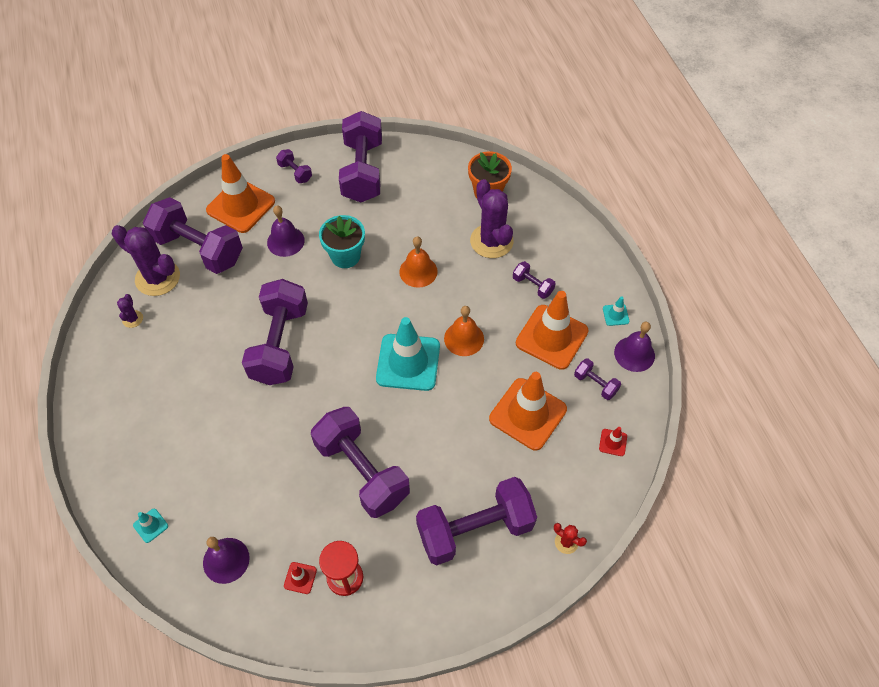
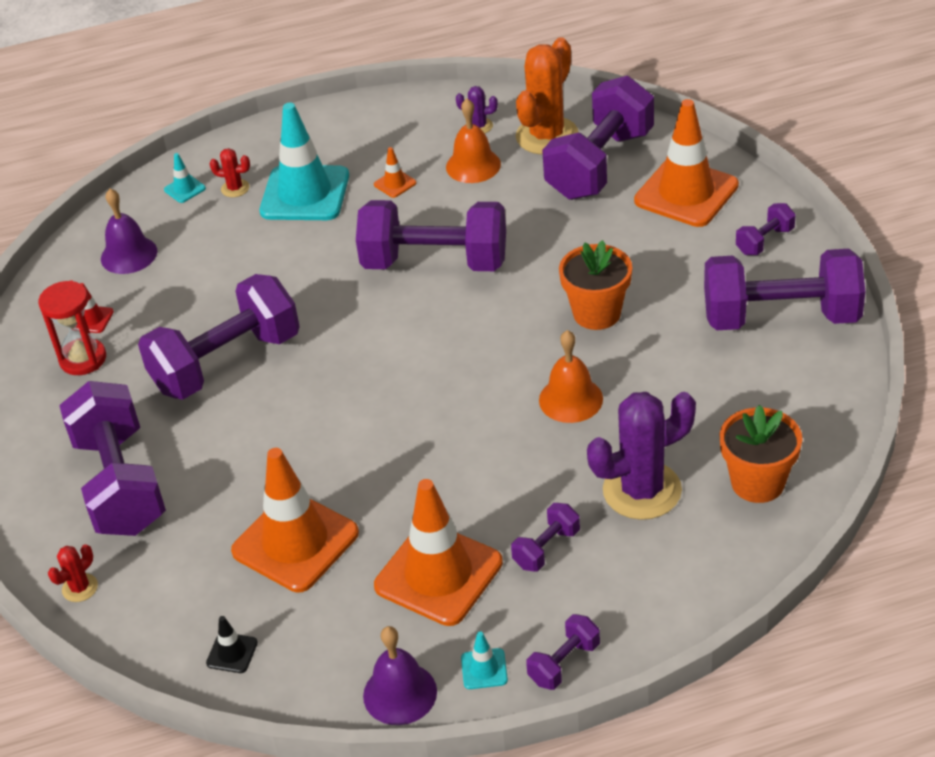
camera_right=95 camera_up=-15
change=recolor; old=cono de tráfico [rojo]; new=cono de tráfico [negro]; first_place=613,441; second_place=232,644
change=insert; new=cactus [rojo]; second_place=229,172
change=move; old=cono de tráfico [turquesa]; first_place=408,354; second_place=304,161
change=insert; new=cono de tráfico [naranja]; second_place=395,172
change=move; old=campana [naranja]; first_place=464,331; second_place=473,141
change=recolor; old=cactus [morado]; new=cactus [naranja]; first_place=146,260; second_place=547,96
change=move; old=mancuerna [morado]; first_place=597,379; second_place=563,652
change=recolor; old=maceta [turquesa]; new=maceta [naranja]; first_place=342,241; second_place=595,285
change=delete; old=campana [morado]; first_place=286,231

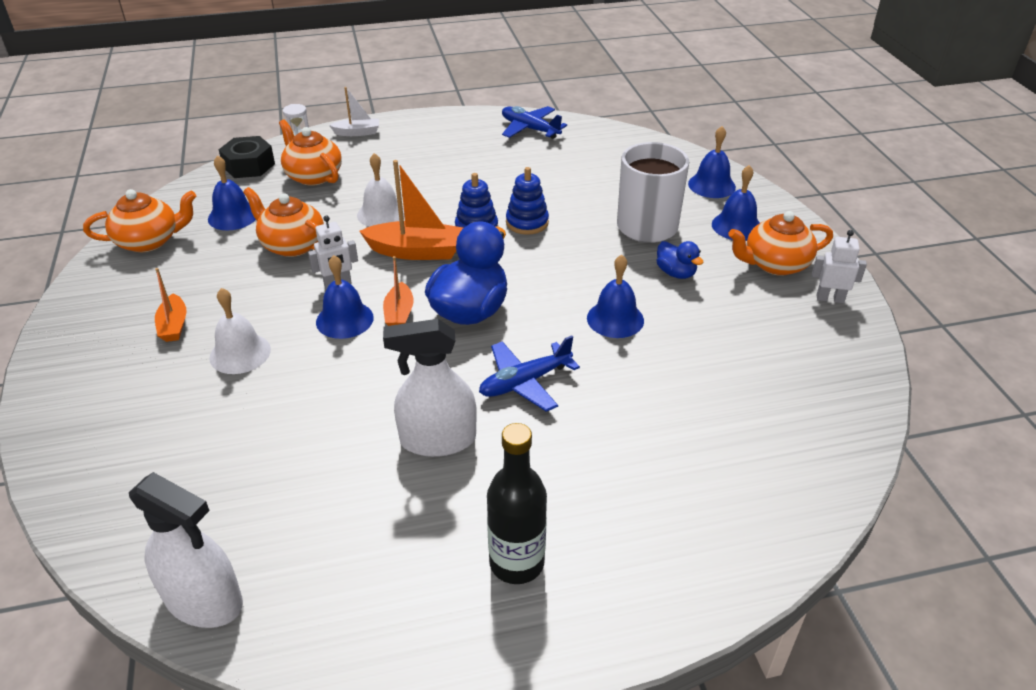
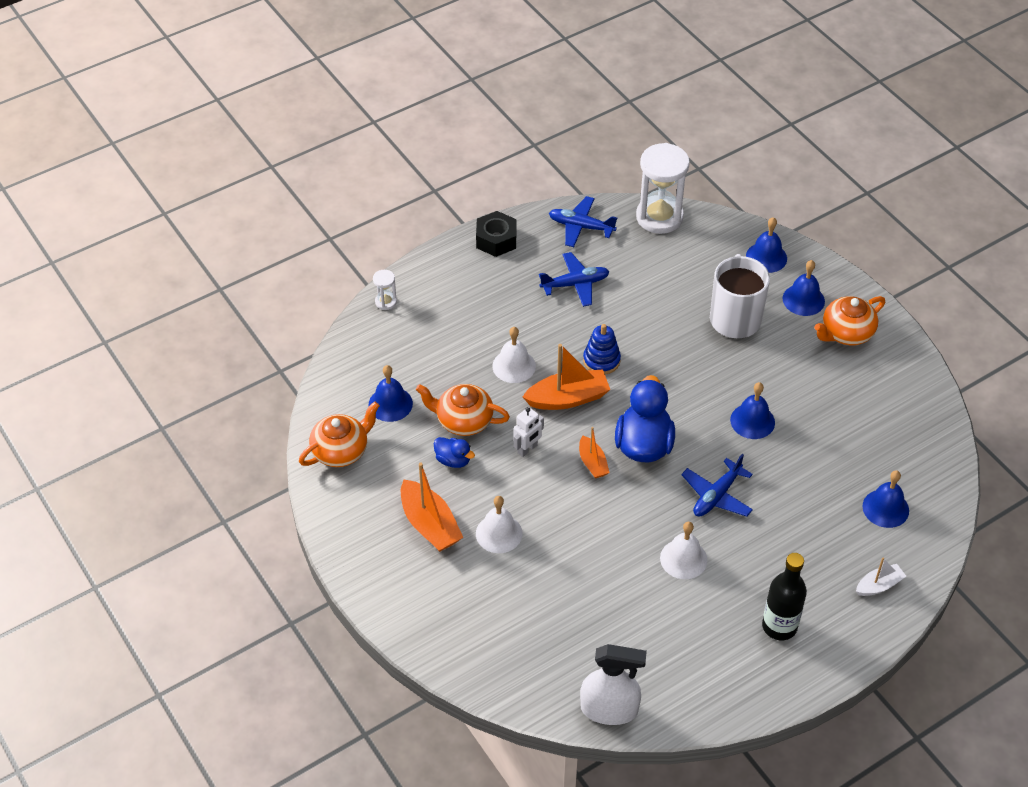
camera_right=-20 camera_up=10
change=resize; old=barco [naranja]; first_place=171,305; second_place=432,507; factor=1.72
change=move; old=pato [azul]; first_place=680,260; second_place=454,452
change=move; old=tuerca [negro]; first_place=247,157; second_place=496,234
change=insert; new=avión [azul]; second_place=574,279
change=insert; new=reloj de arena [blanco]; second_place=663,188
change=replace; old=pulverizador [blanco]; new=campana [blanco]; first_place=430,388; second_place=684,550
change=move; old=barco [blanco]; first_place=354,111; second_place=881,577
change=move; old=campana [azul]; first_place=345,297; second_place=885,499
change=delete; old=tetera [naranja]; first_place=310,152
change=delete; old=juguete apilable [azul]; first_place=527,201
change=delete; old=robot [blanco]; first_place=839,266

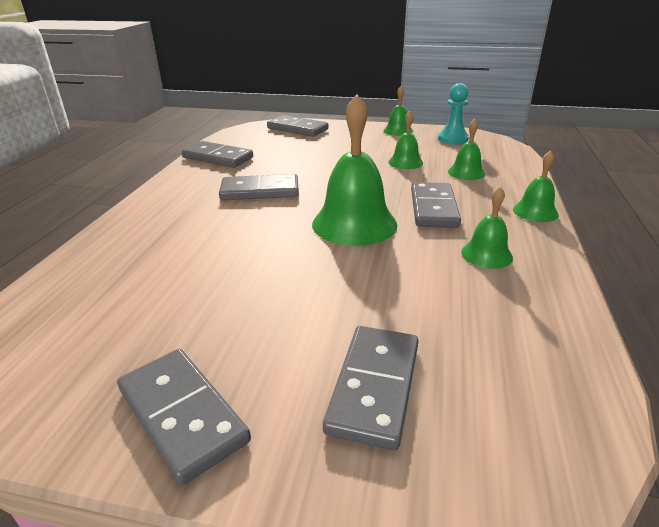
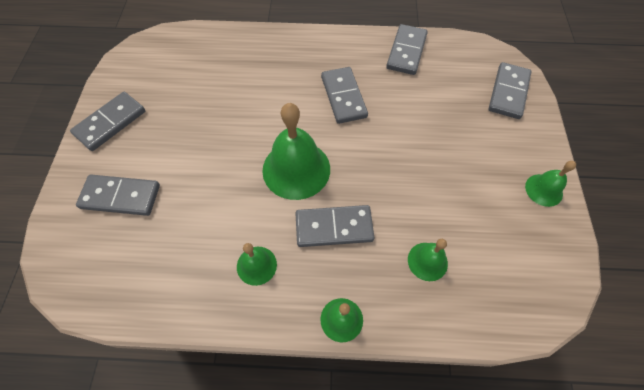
camera_right=80 camera_up=30
change=delete; old=campana [verde]; first_place=405,140
change=delete; old=peón [turquesa]; first_place=453,114

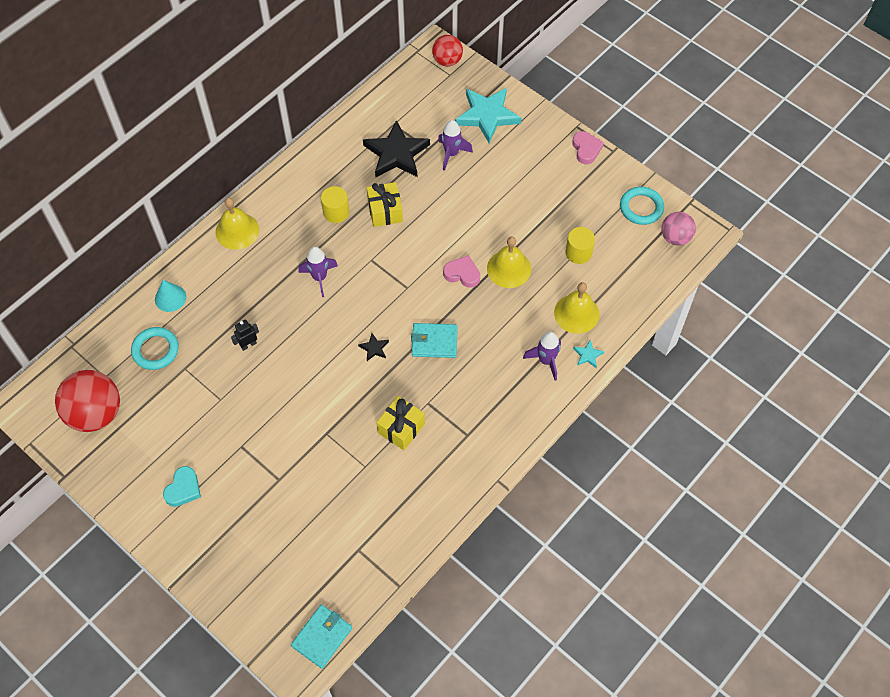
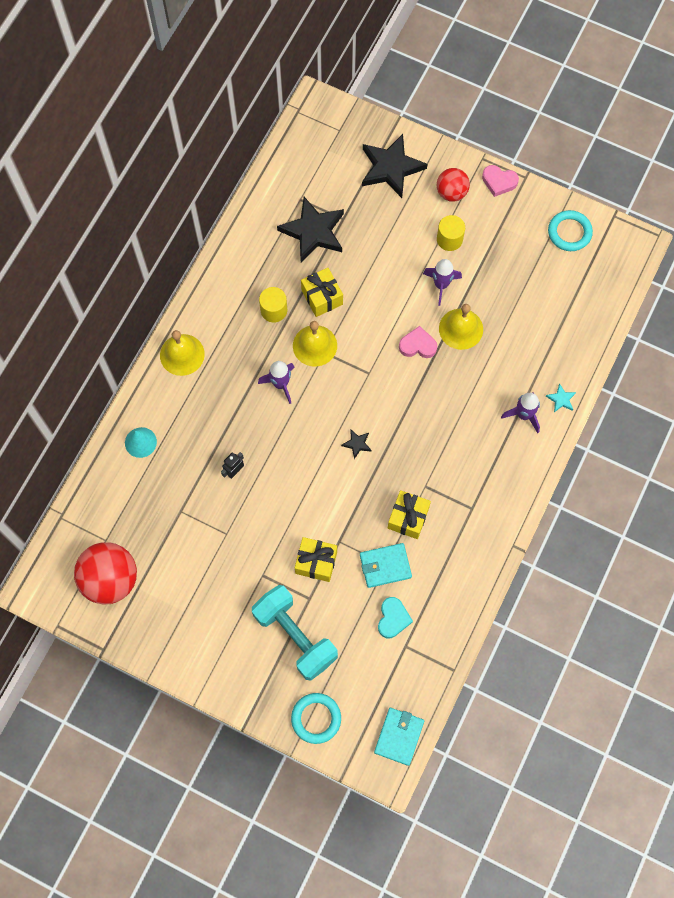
camera_right=-15 camera_up=10
change=insert; new=mancuerna [turquesa]; second_place=295,633
change=move; old=anillo [turquesa]; first_place=155,348; second_place=316,718
change=move; old=campana [amarillo]; first_place=577,308; second_place=315,344
change=insert; new=regalo [amarillo]; second_place=316,559
change=move; old=cartera [turquesa]; first_place=434,340; second_place=386,565
change=recolor; old=estrella [turquesa]; new=estrella [negro]; first_place=488,115; second_place=395,166
change=move; old=corazón [turquesa]; first_place=182,486; second_place=395,617
change=move; old=cohete [morado]; first_place=455,145; second_place=442,282
change=move; old=pelota [rojo]; first_place=447,51; second_place=453,185
change=move; old=cilindro [amarillo]; first_place=580,245; second_place=451,233
change=rotate; old=corazón [rosa]; first_place=588,147; second_place=500,181; degrees=135
change=delete; old=pelota [rosa]; first_place=679,229

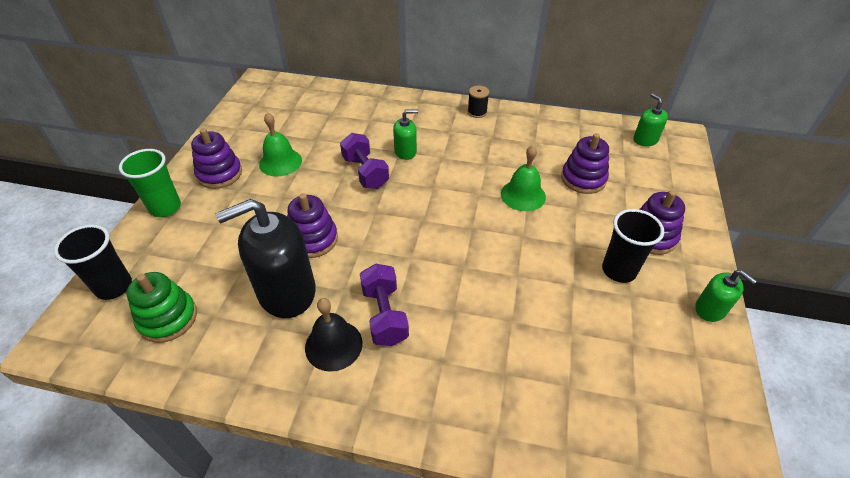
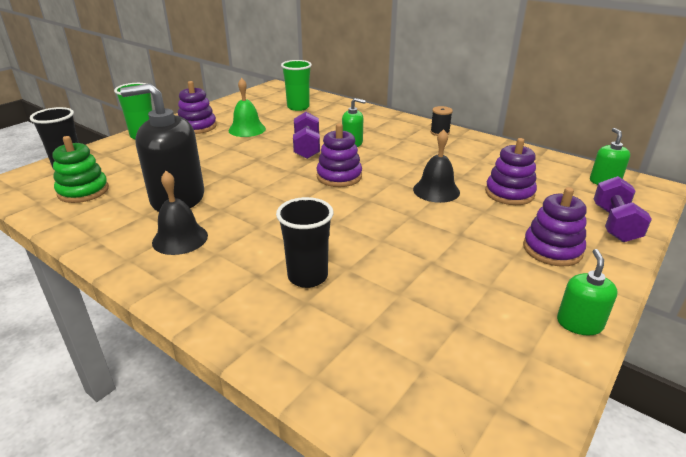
camera_right=25 camera_up=-15
change=move; old=vaso [negro]; first_place=633,246; second_place=304,242
change=insert; new=vaso [verde]; second_place=296,85
change=move; old=juguete apilable [morado]; first_place=312,225; second_place=339,155
change=recolor; old=campana [verde]; new=campana [negro]; first_place=523,178; second_place=436,166
change=rotate; old=dispensador de jabón [verde]; first_place=726,296; second_place=587,292; degrees=-150
change=move; old=mancuerna [morado]; first_place=384,305; second_place=623,209

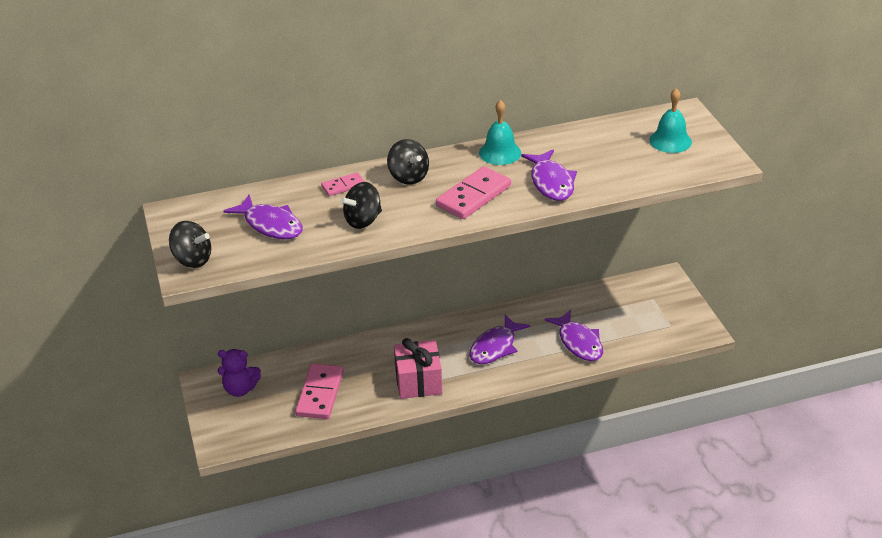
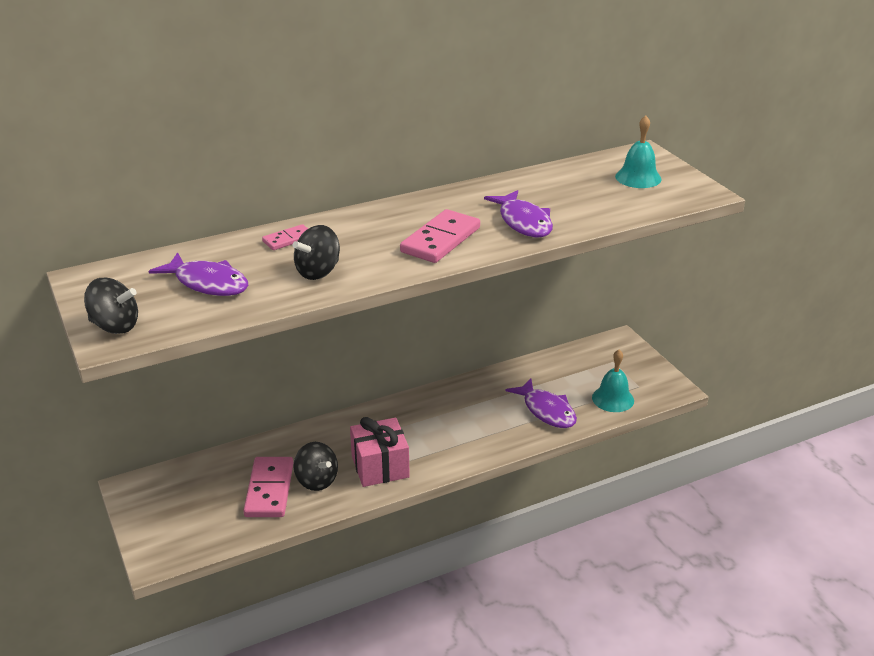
camera_right=-10 camera_up=-5
change=move; old=peonza [negro]; first_place=408,162; second_place=315,466
change=move; old=campana [turquesa]; first_place=500,132; second_place=613,381
change=delete; old=osito [morado]; first_place=239,373
change=delete; old=pez [morado]; first_place=499,339

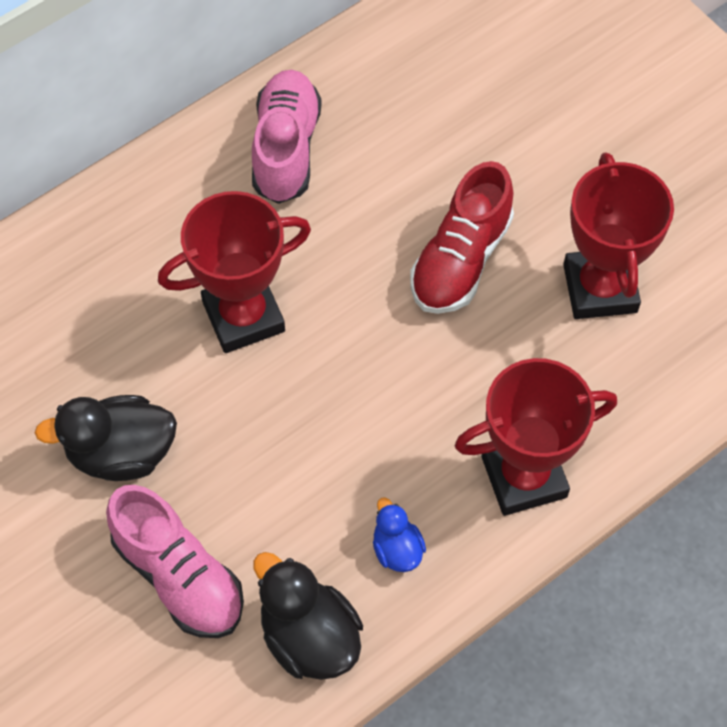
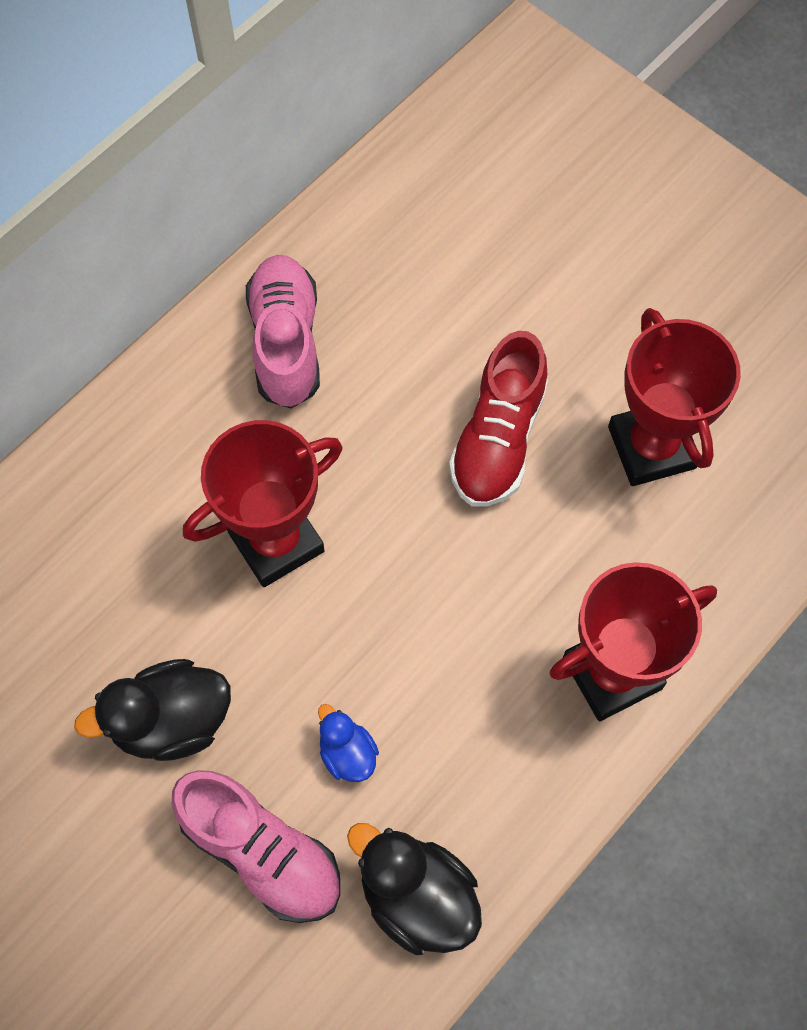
camera_right=-10 camera_up=5
change=move; old=pato [azul]; first_place=399,535; second_place=348,743

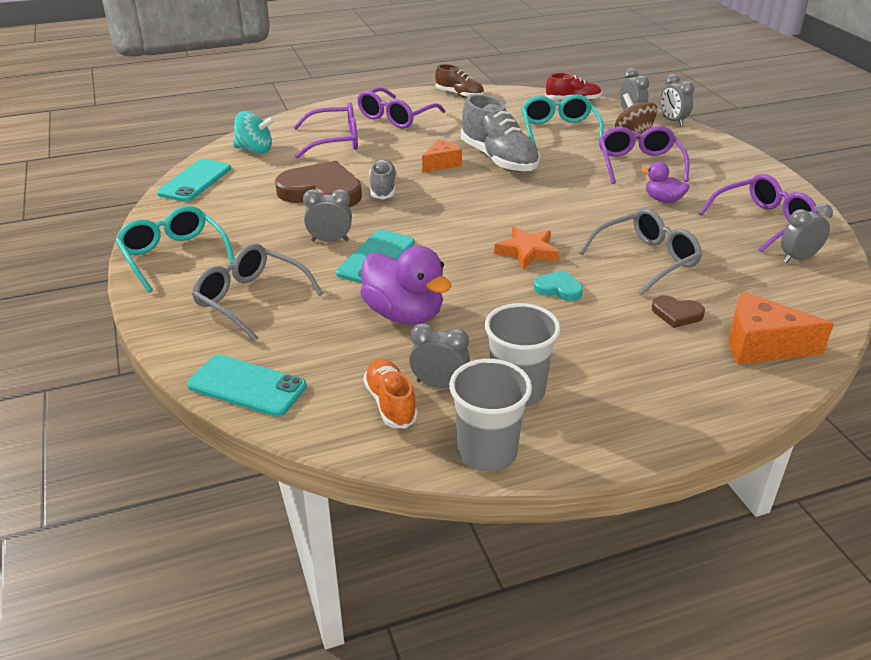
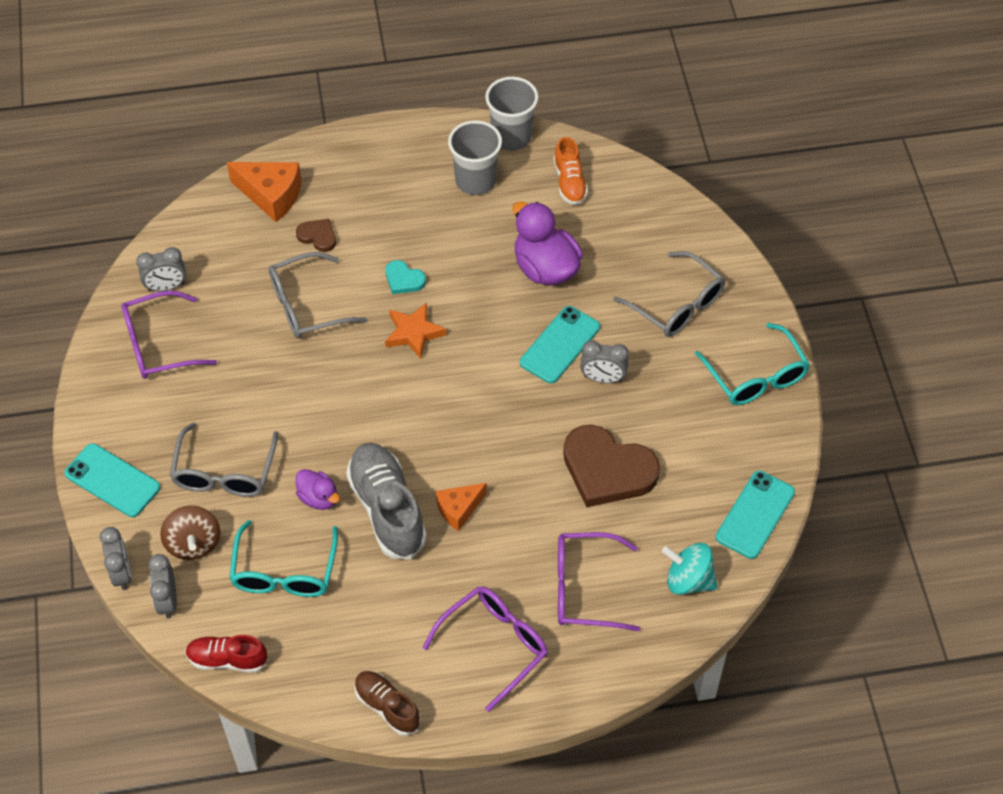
camera_right=-170 camera_up=20
change=move; old=móvil [turquesa]; first_place=247,386; second_place=112,480
change=recolor; old=gafas [morado]; new=gafas [gris]; first_place=644,155; second_place=224,459
change=move; old=pato [morado]; first_place=665,182; second_place=318,489
change=delete; old=zapato [gris]; first_place=383,179
change=delete; old=despertador [gris]; first_place=439,355

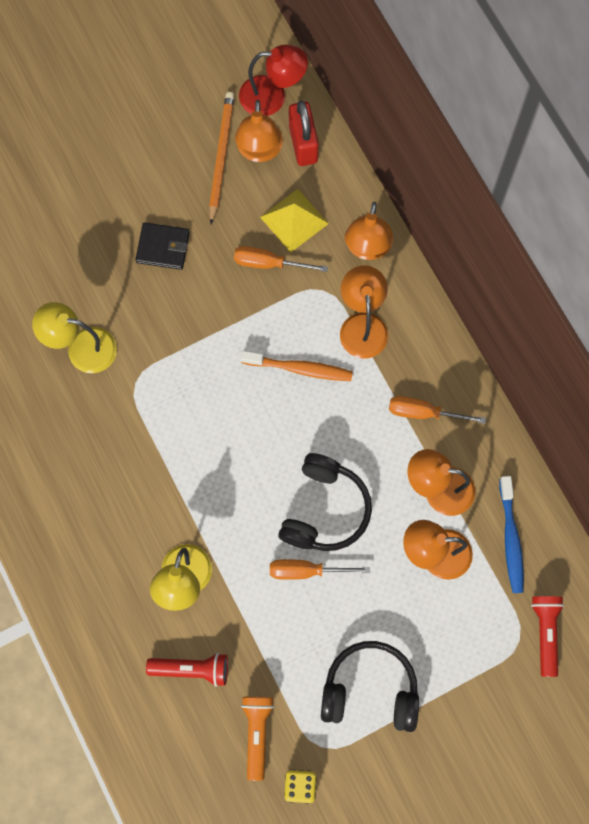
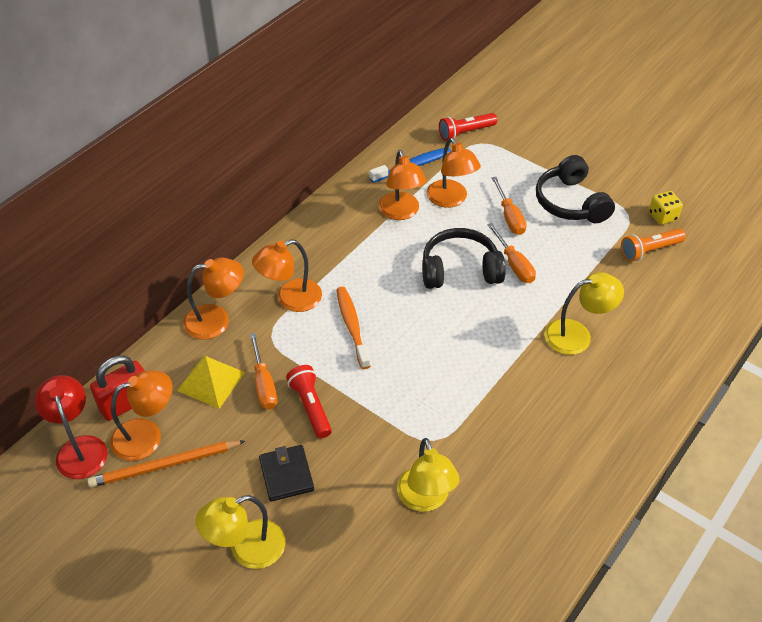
camera_right=-115 camera_up=-25
change=insert; new=lámpara [amarillo]; second_place=240,532
change=move; old=lámpara de mano [rojo]; first_place=187,670; second_place=309,401
change=move; old=destornillador [naranja]; first_place=437,410; second_place=509,206

